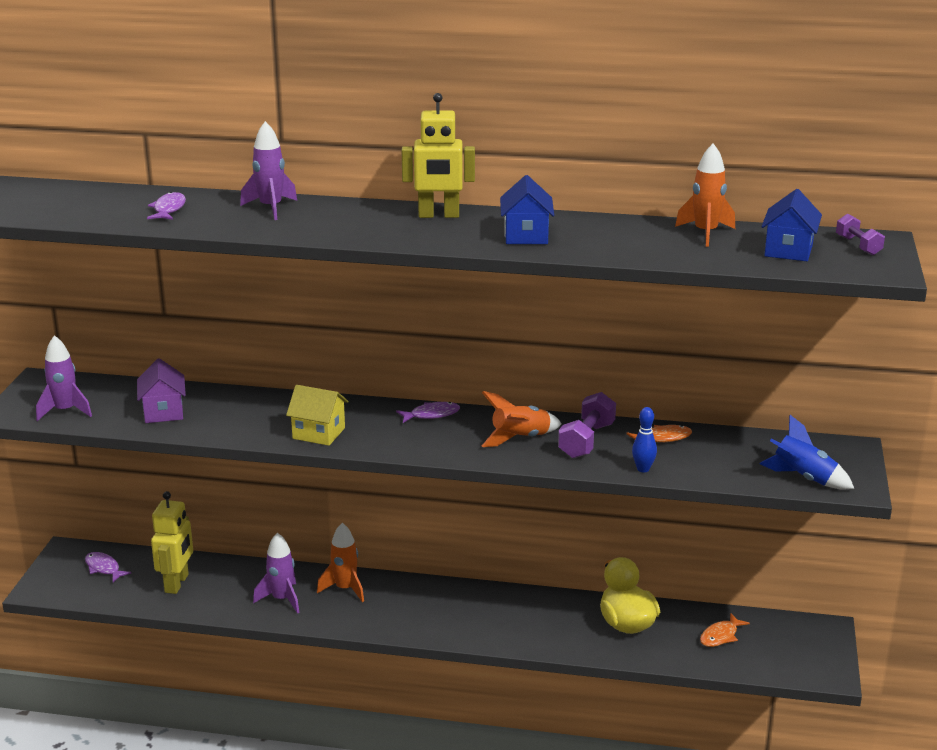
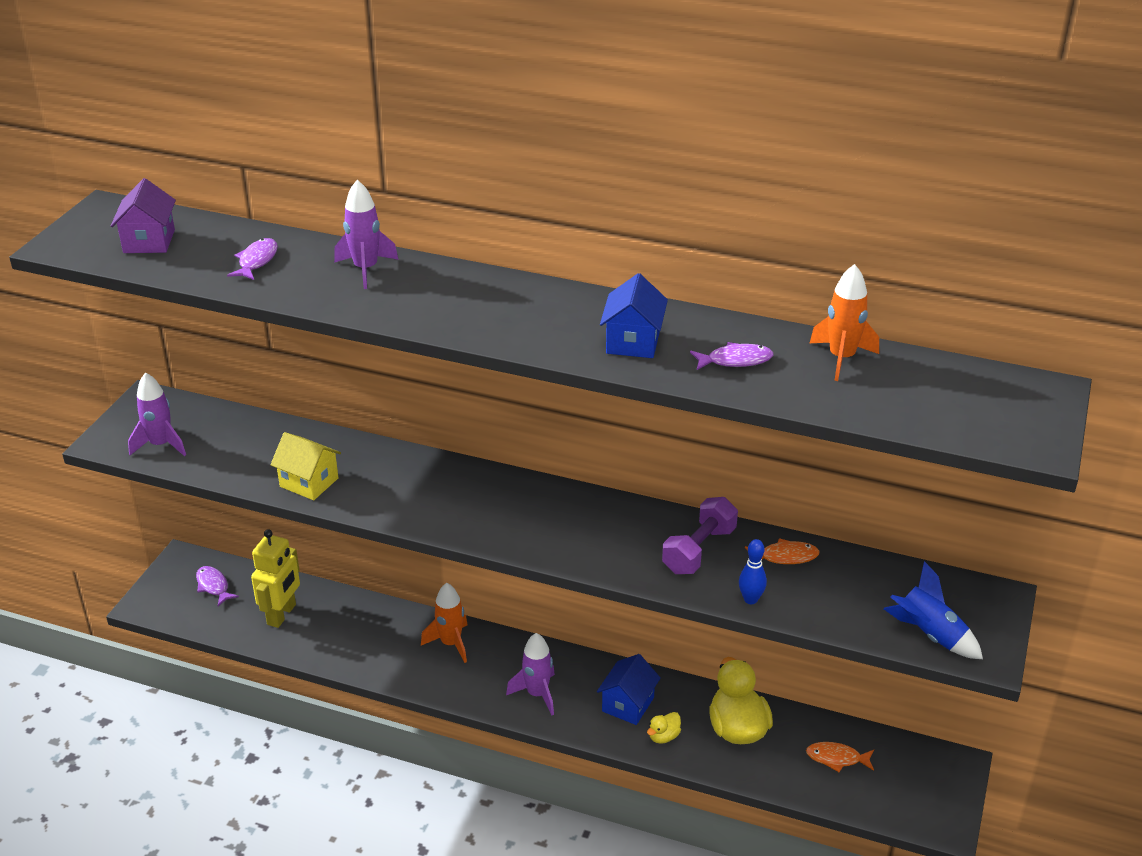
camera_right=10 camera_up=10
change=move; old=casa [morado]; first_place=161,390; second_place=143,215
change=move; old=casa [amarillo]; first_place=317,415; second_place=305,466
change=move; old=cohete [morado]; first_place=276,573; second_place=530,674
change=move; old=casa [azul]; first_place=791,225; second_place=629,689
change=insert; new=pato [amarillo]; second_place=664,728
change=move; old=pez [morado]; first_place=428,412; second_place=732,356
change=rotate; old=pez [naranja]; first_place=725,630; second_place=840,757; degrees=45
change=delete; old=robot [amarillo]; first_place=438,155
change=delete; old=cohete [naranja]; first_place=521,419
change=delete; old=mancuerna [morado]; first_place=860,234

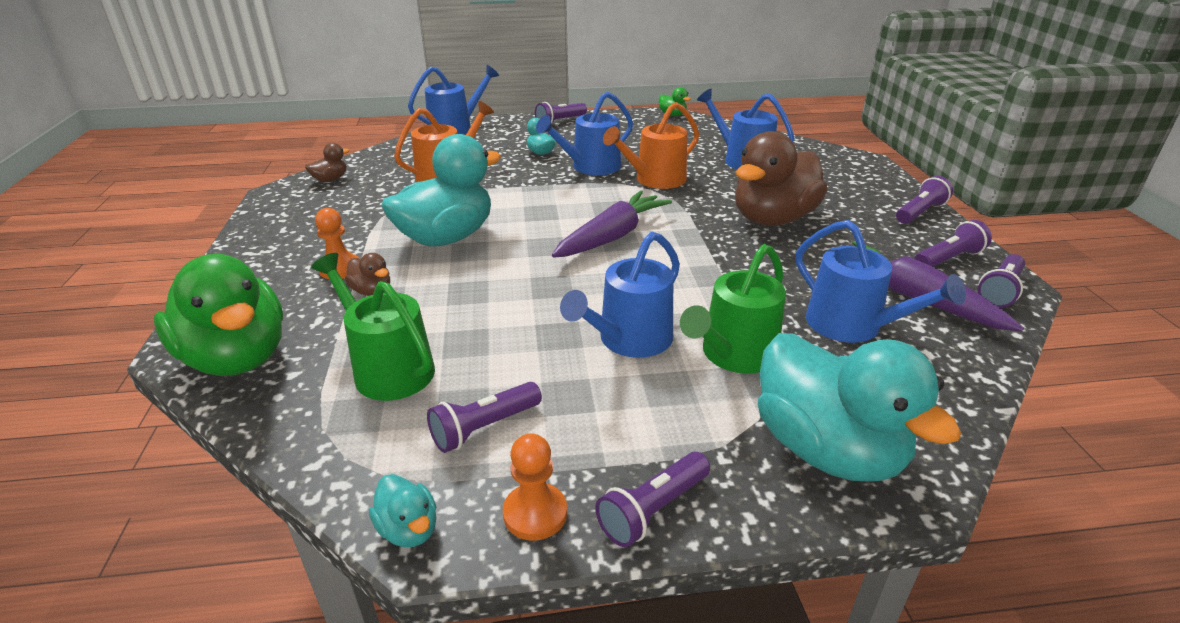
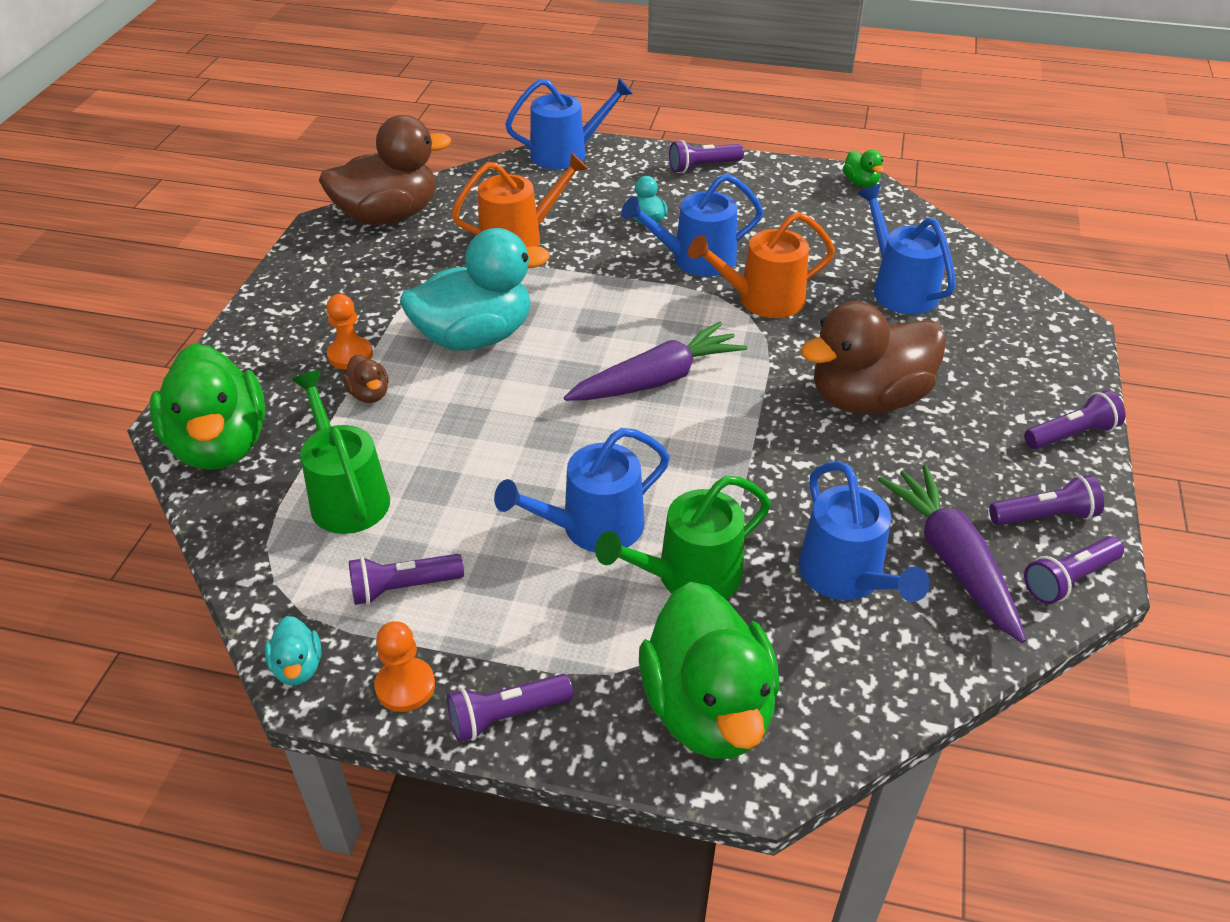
camera_right=20 camera_up=10
change=resize; old=pato [marrón]; first_place=327,162; second_place=385,170; factor=2.37
change=recolor; old=pato [turquesa]; new=pato [verde]; first_place=860,407; second_place=709,670

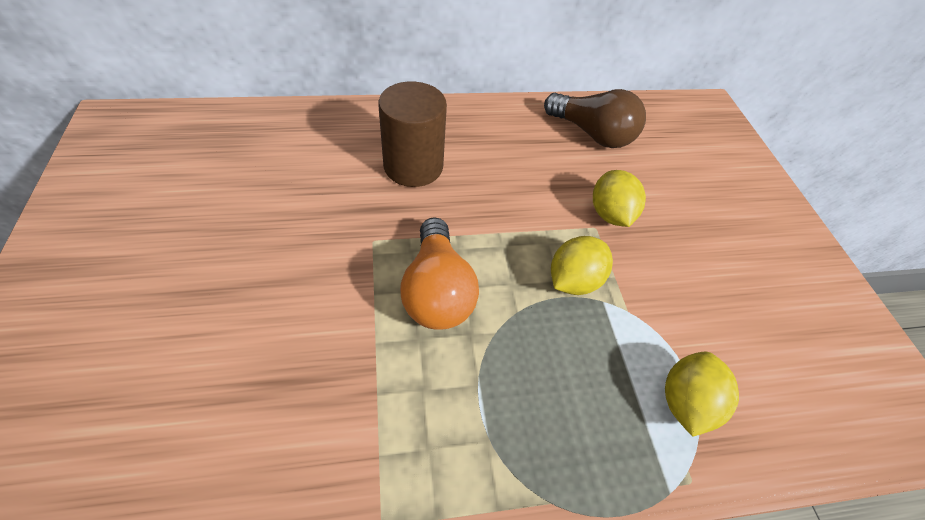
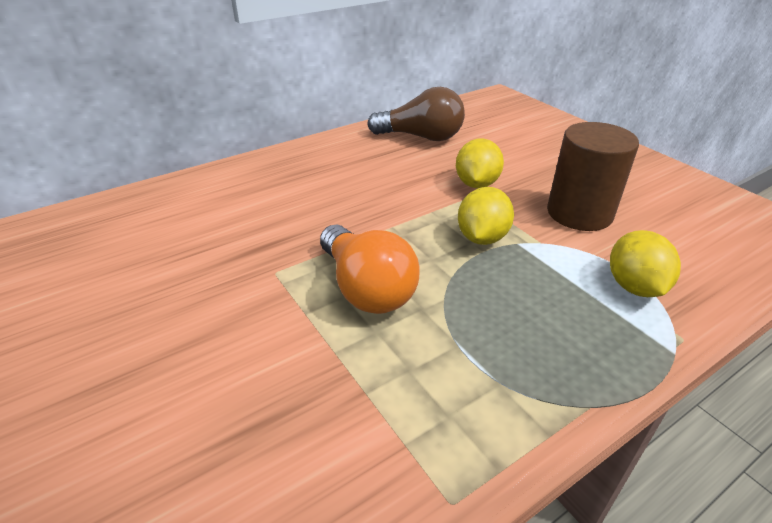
camera_right=-20 camera_up=-15
change=rotate; old=limón [amarillo]; first_place=619,198; second_place=480,163; degrees=45
change=move; old=cilindro [marrón]; first_place=412,134; second_place=593,176

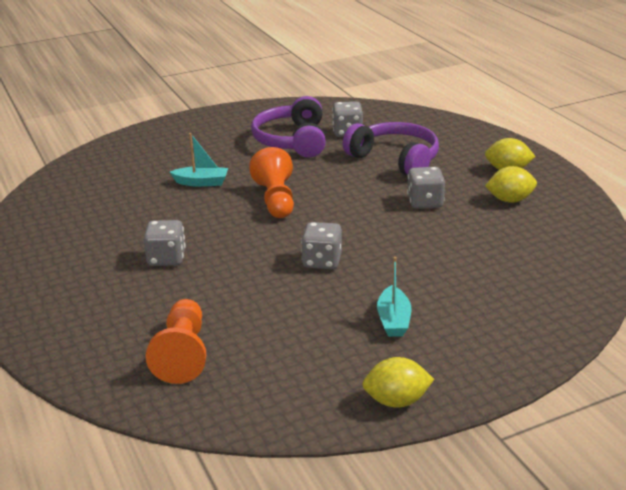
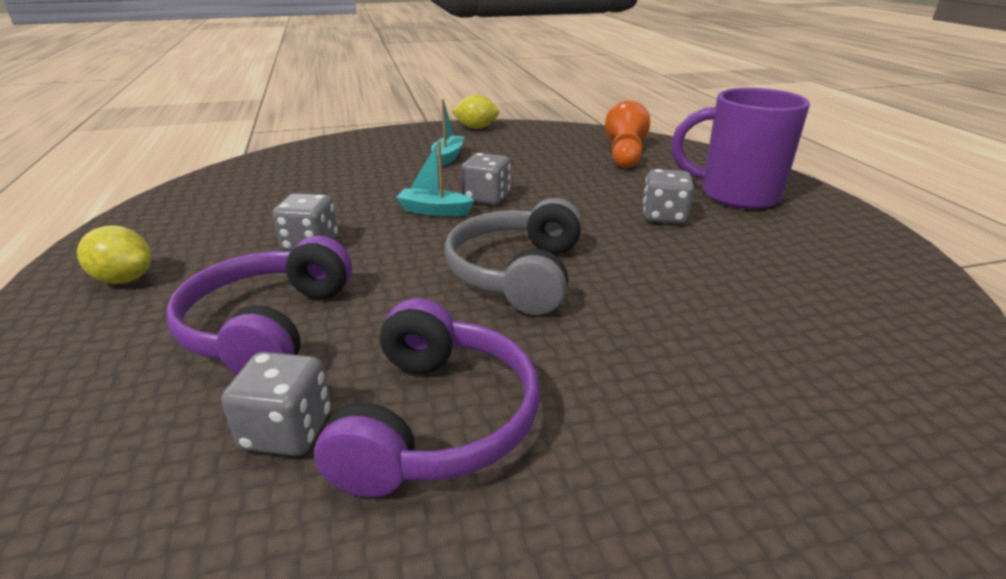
camera_right=-170 camera_up=0
change=rotate; old=auriculares [morado]; first_place=391,149; second_place=259,305; degrees=45
change=move; old=barco [turquesa]; first_place=199,160; second_place=435,178
change=replace; old=peón [naranja]; new=auriculares [gris]; first_place=271,182; second_place=513,256
change=insert; new=taza [morado]; second_place=740,148
change=delete; old=limón [amarillo]; first_place=511,184

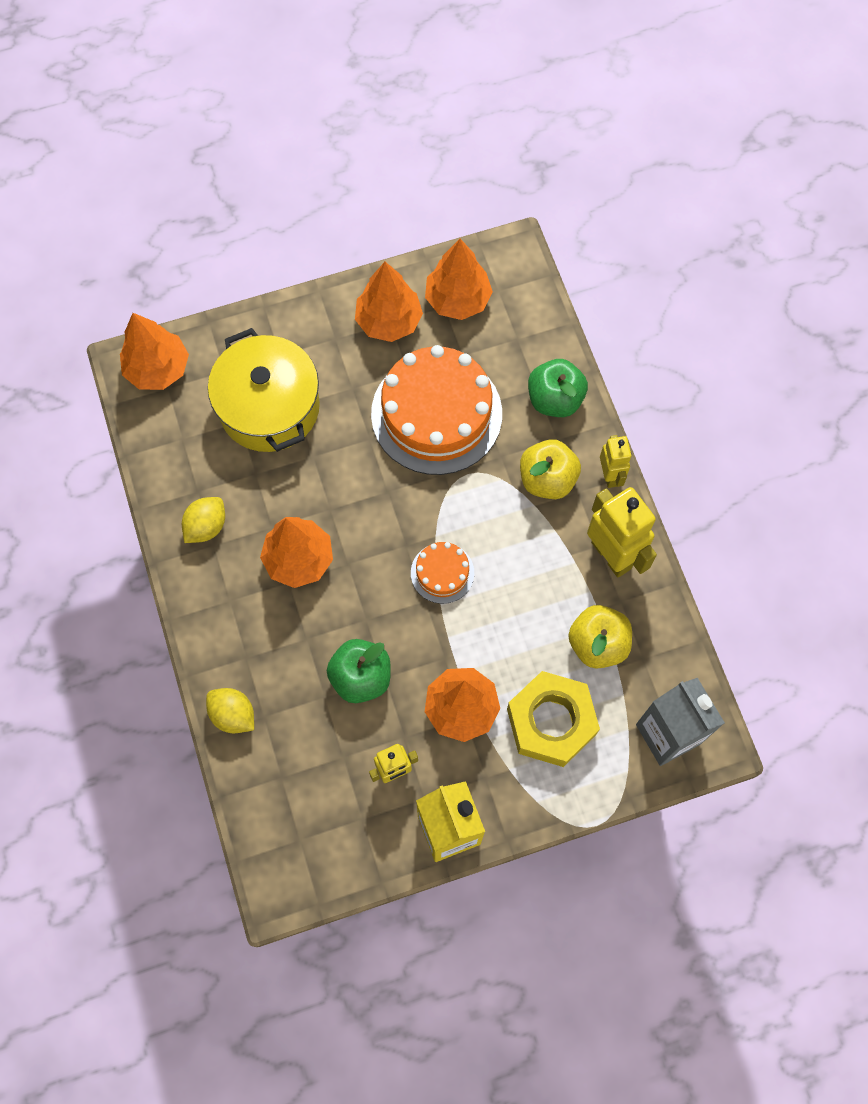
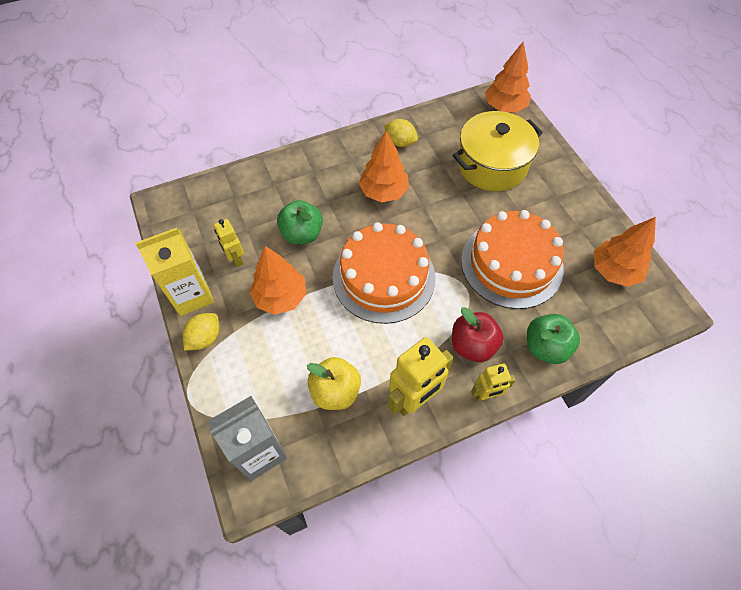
camera_right=85 camera_up=-10
change=move; old=limón [amarillo]; first_place=230,710; second_place=200,331
change=resize; old=tarta [naranja]; first_place=442,573; second_place=384,273; factor=2.15
change=recolor; old=manzana [amarillo]; new=manzana [rojo]; first_place=550,469; second_place=478,334
change=delete; old=árbol [naranja]; first_place=389,302
change=delete; old=tuerca [amarillo]; first_place=553,719

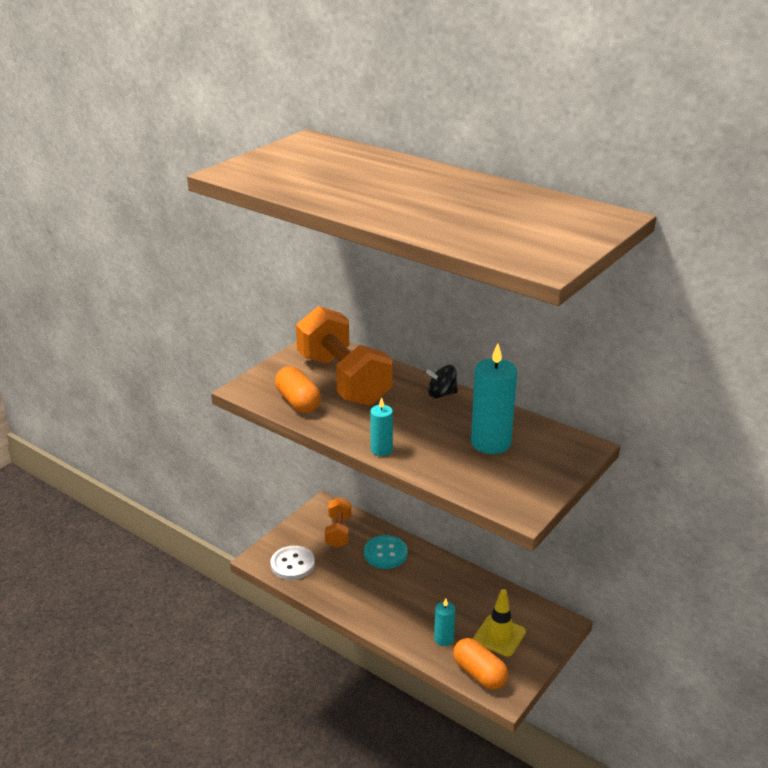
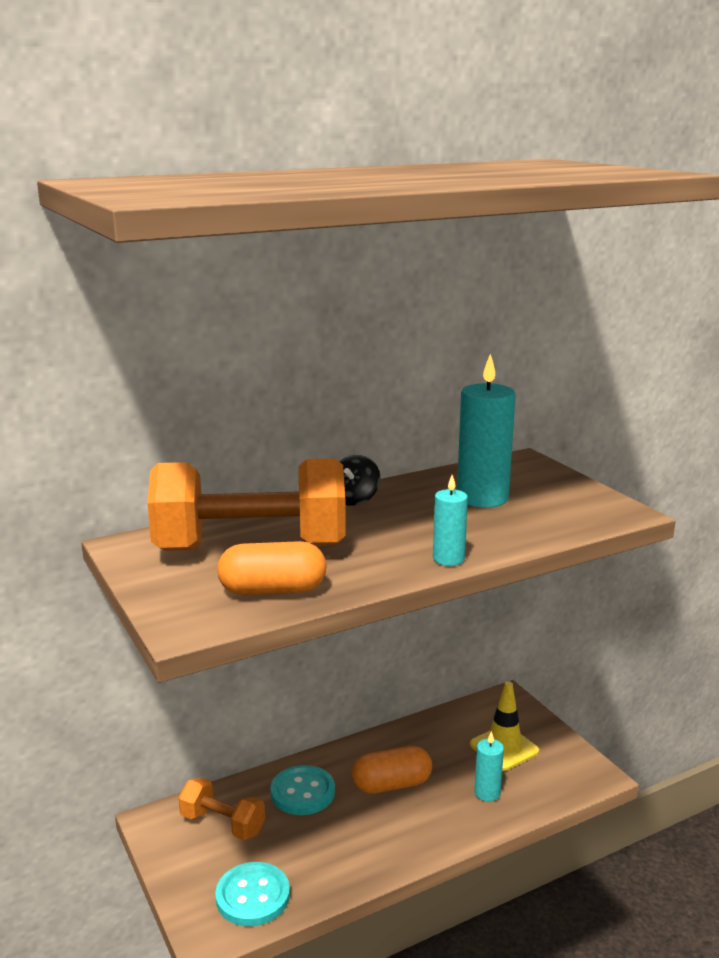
camera_right=-65 camera_up=-10
change=recolor; old=botón [blanco]; new=botón [turquesa]; first_place=292,563; second_place=252,894
change=move; old=cápsula [naranja]; first_place=480,664; second_place=392,770

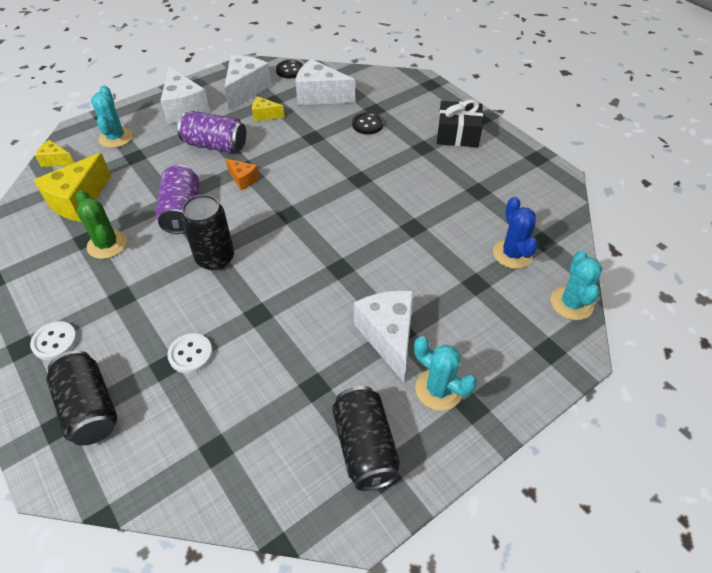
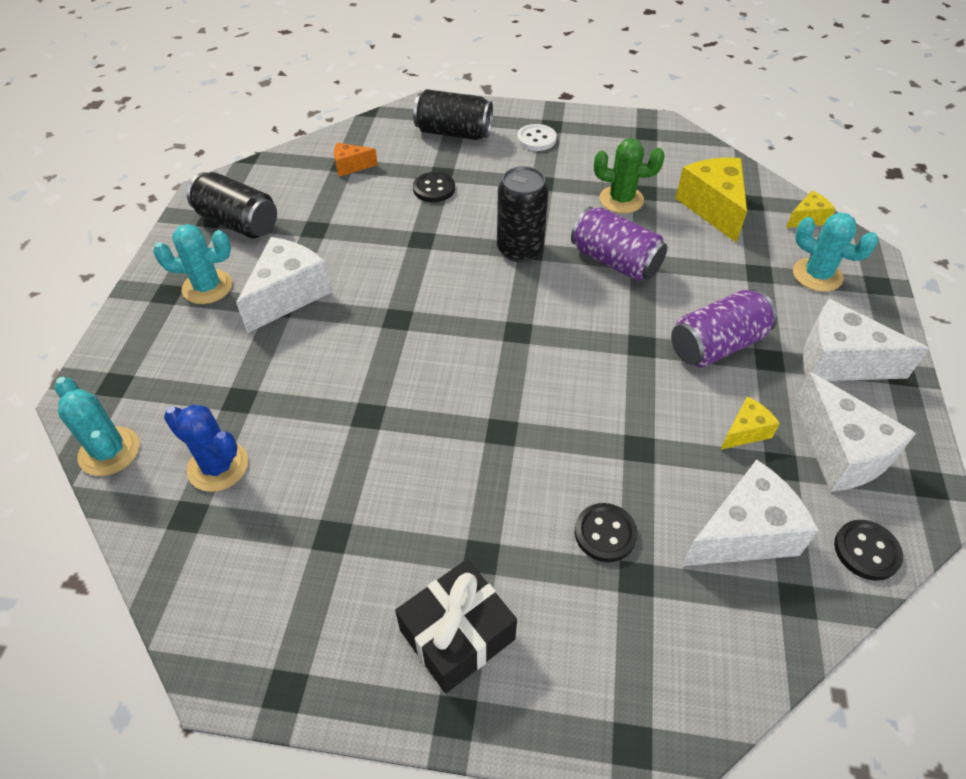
camera_right=135 camera_up=0
change=rotate; old=queso [blanco]; first_place=384,336; second_place=284,285; degrees=-90
change=move; old=queso [naranja]; first_place=242,174; second_place=356,160
change=recolor; old=botón [blanco]; new=botón [negro]; first_place=190,353; second_place=434,187

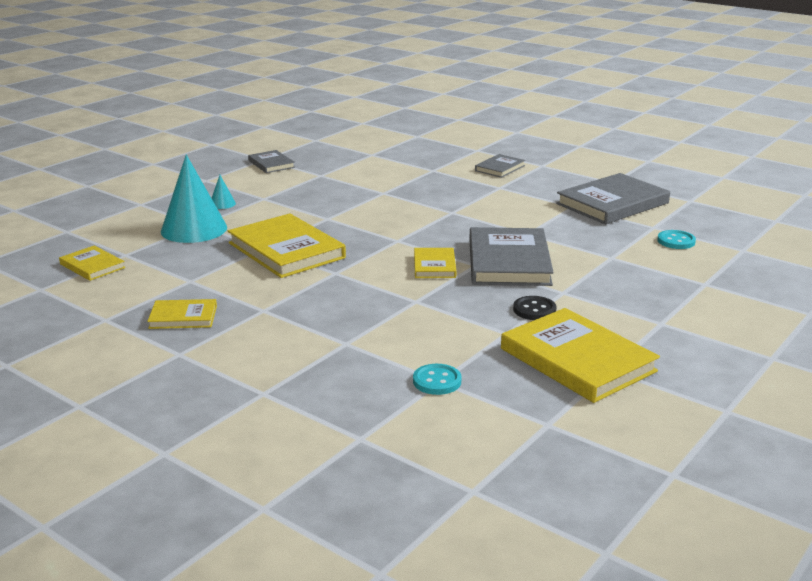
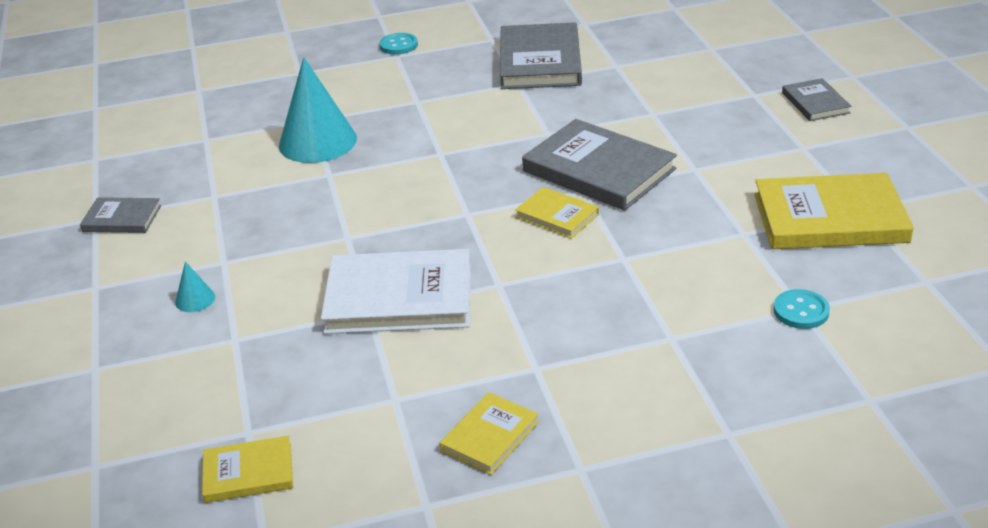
camera_right=-50 camera_up=10
change=move; old=cono [turquesa]; first_place=194,198; second_place=318,110
change=recolor; old=libro [amarillo]; new=libro [blanco]; first_place=287,246; second_place=396,291
change=move; old=botón [turquesa]; first_place=676,239; second_place=398,44
change=move; old=libro [gris]; first_place=500,166; second_place=816,99
change=delete; old=botón [negro]; first_place=534,308

